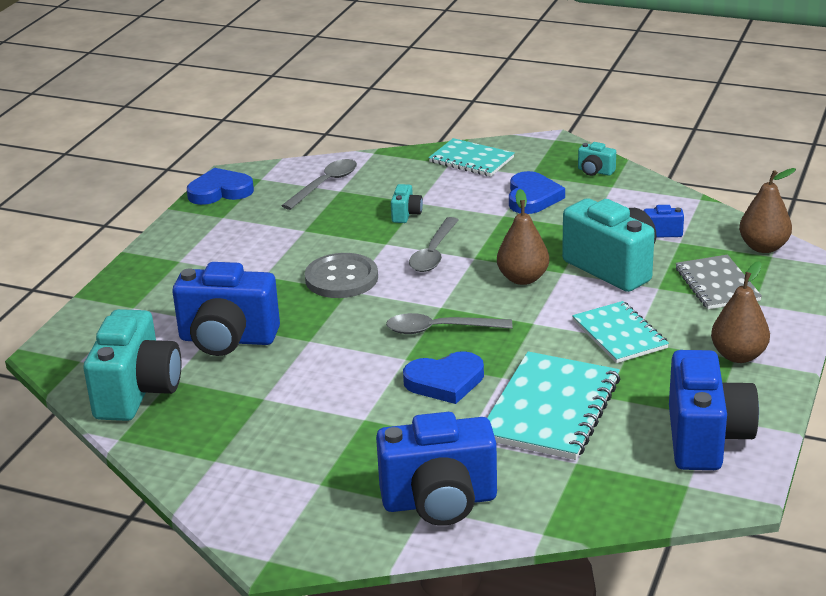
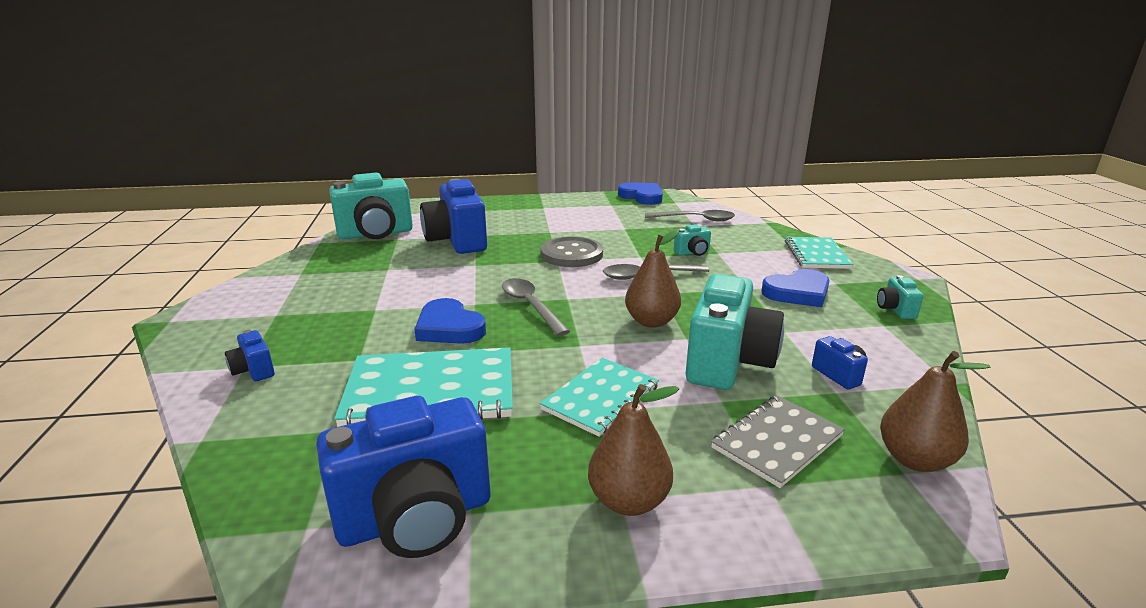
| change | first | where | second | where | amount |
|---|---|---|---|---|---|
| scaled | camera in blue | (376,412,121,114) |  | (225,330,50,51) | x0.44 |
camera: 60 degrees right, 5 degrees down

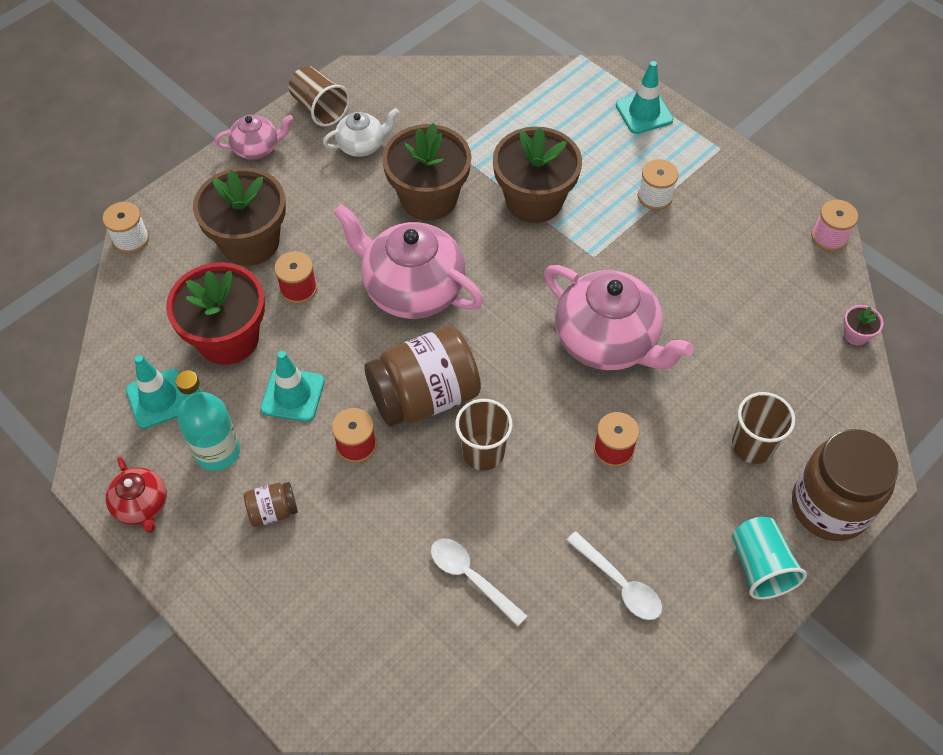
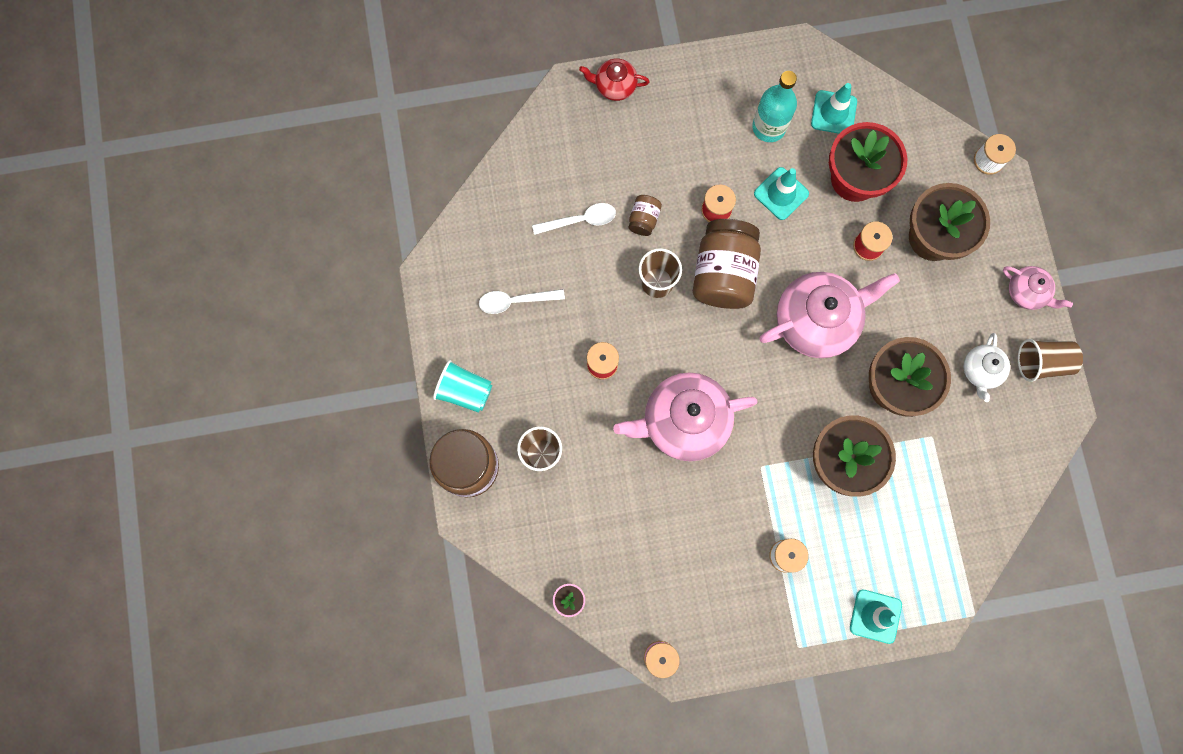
| change | first | where | second | where | amount |
|---|---|---|---|---|---|
| shifted | teapot in red | (106,457,61,76) |  | (579,59,71,42) |  |
| shifted | jar in brown | (244,482,54,45) |  | (628,195,34,41) |  |
| rotated | teapot in pink | (215,115,78,45) |  | (1003,266,70,44) | 75 degrees counterclockwise |
camera: 125 degrees right, 20 degrees up

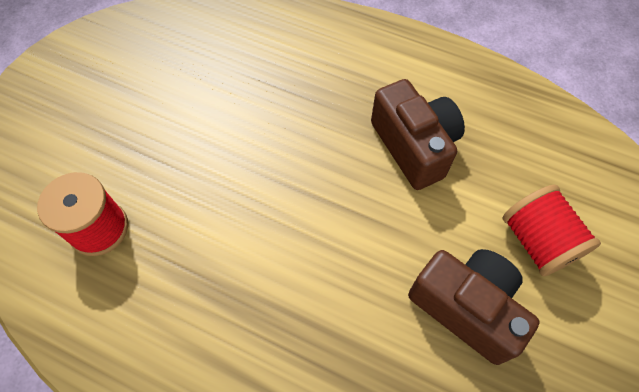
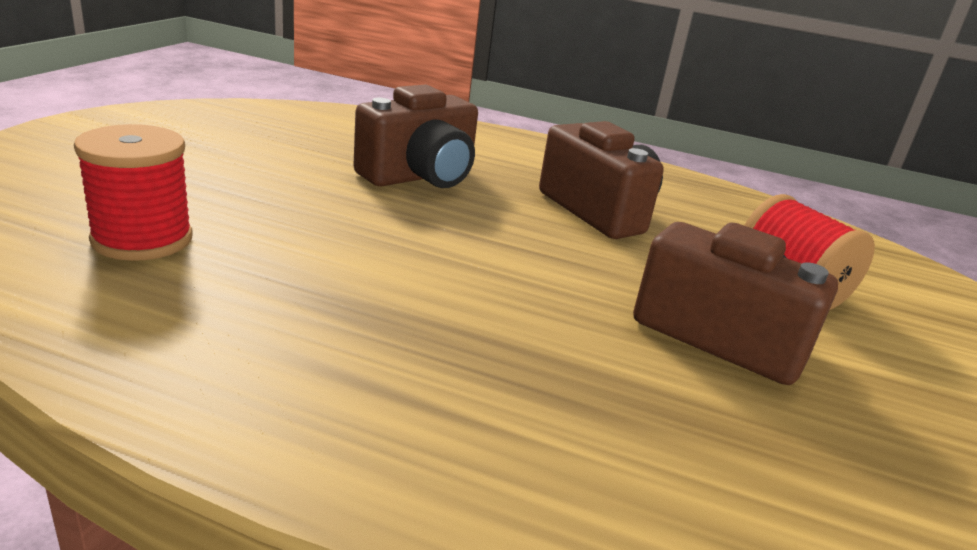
| change | first | where | second | where | amount |
|---|---|---|---|---|---|
| new |  |  | camera in brown | (353,85,125,103) |  |
camera: 10 degrees left, 35 degrees down

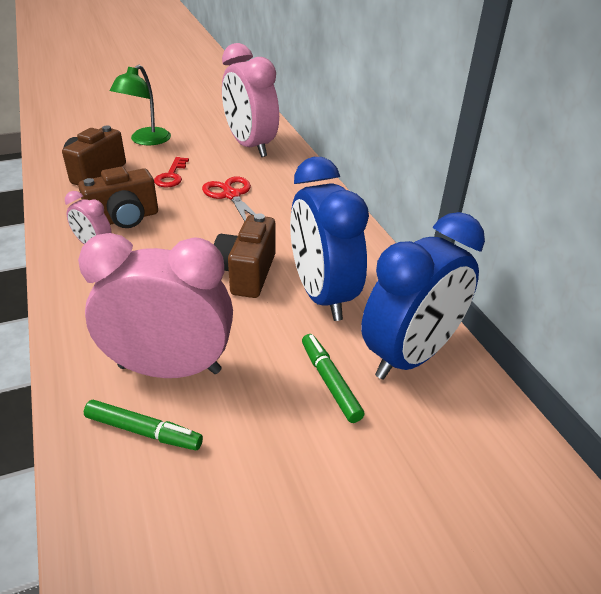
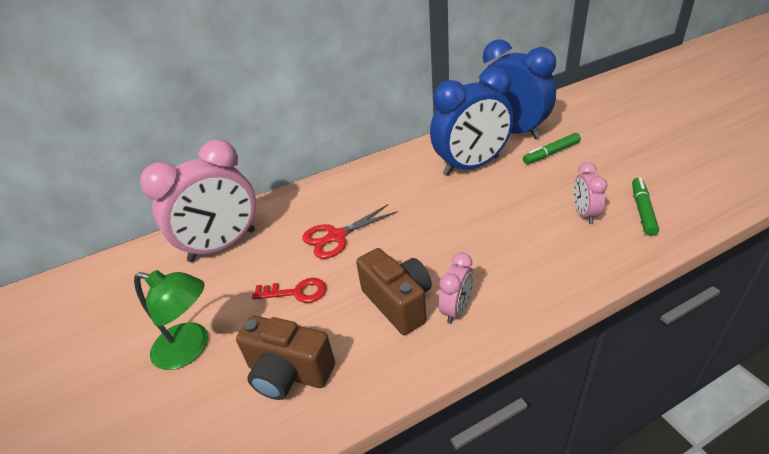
| change | first | where | second | where | amount |
|---|---|---|---|---|---|
| scaled | clock in pink | (78,233,155,145) |  | (574,162,34,62) | x0.47 |
| gone | camera in brown | (214,213,61,85) |  |  |  |
camera: 90 degrees left, 0 degrees up

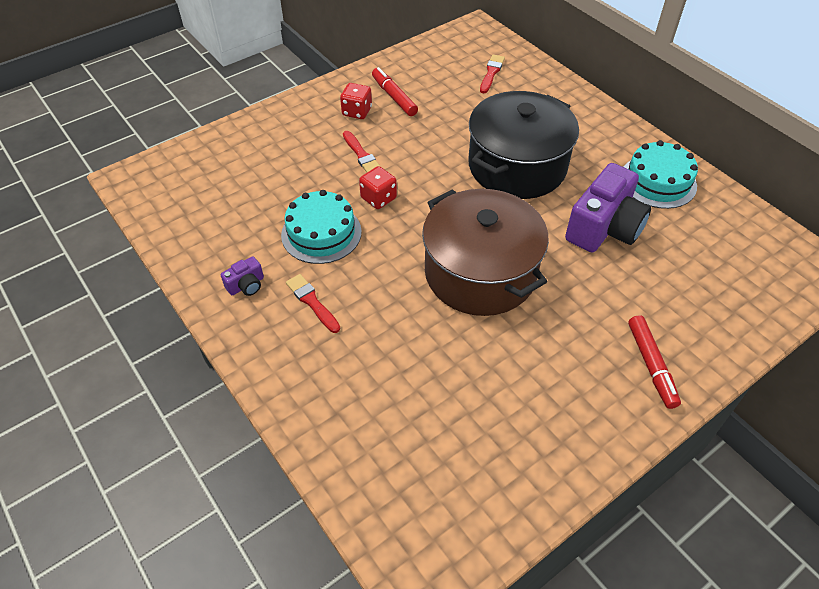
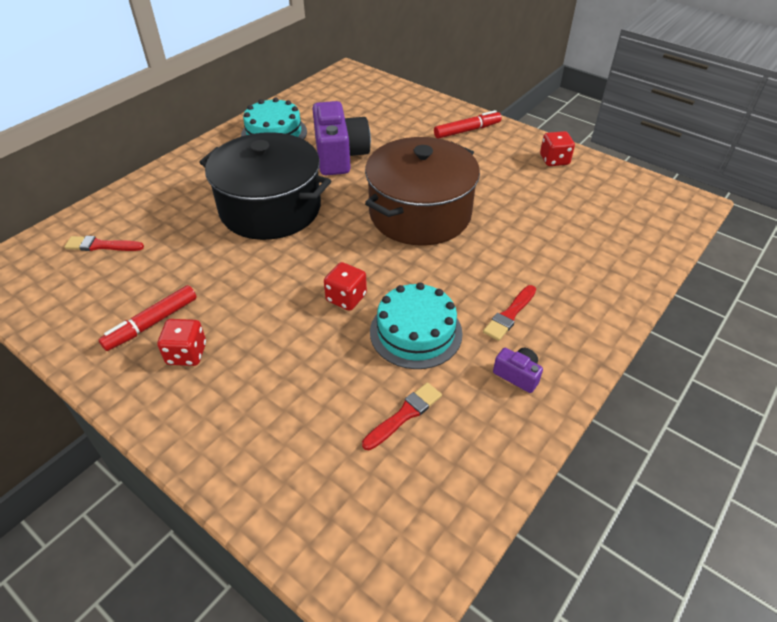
| change | first | where | second | where | amount |
|---|---|---|---|---|---|
| rotated | camera in purple | (565,163,86,90) |  | (312,101,59,74) | 60 degrees clockwise |
| shifted | brush in red | (343,131,38,42) |  | (362,382,80,68) |  |
| new |  |  | dice in red | (540,131,35,35) |  |
camera: 105 degrees left, 5 degrees down

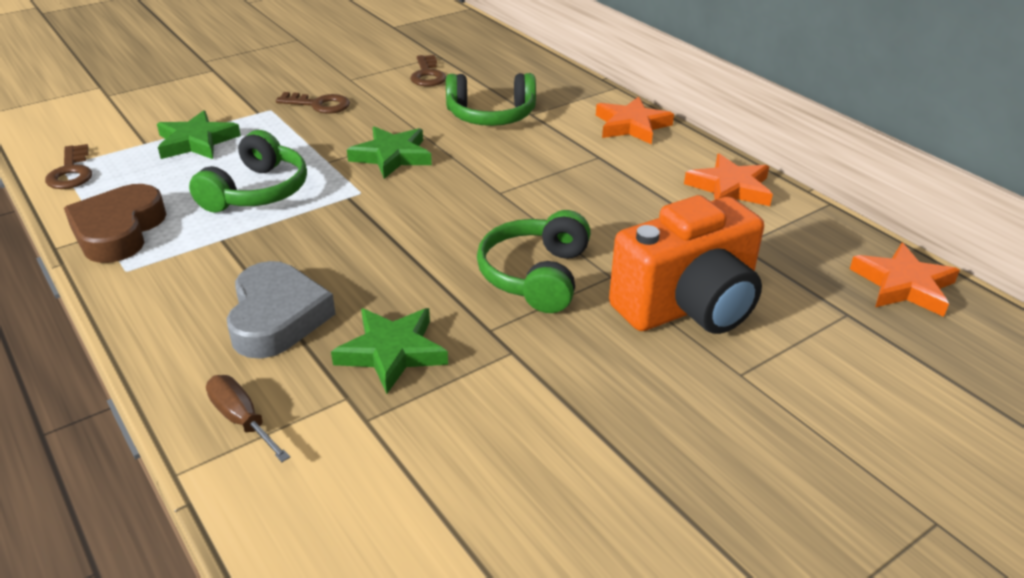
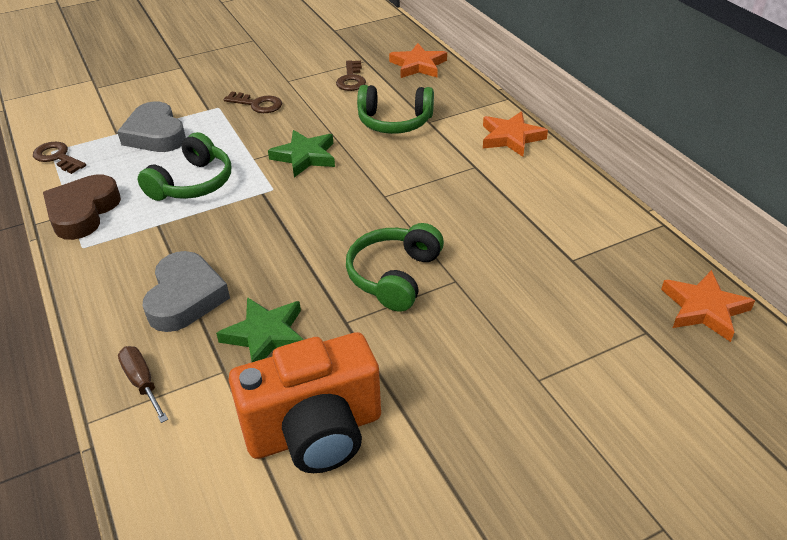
| change | first | where | second | where | amount |
|---|---|---|---|---|---|
| rotated | key in brown | (45,144,47,45) |  | (33,142,53,32) | 135 degrees clockwise |
| swapped | star in green | (157,110,84,49) | heart in grey | (117,102,69,50) |  |
| shifted | camera in orange | (609,195,155,139) |  | (229,332,152,141) |  |
| shifted | star in orange | (684,153,89,53) |  | (389,43,58,35) |  |
camera: 10 degrees right, 5 degrees up

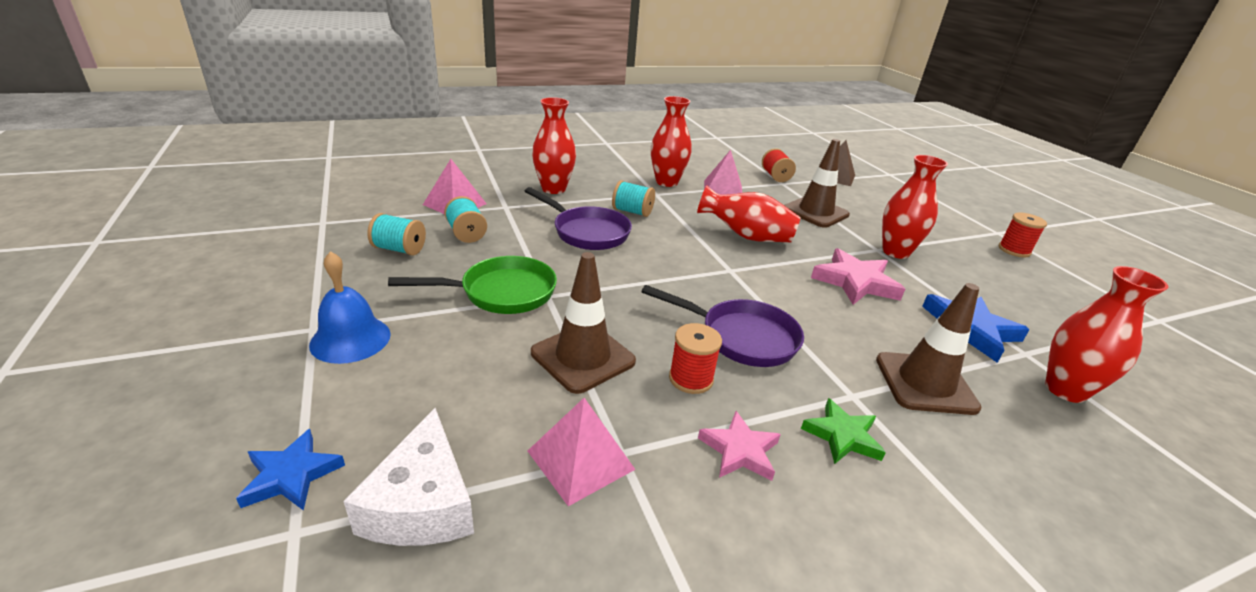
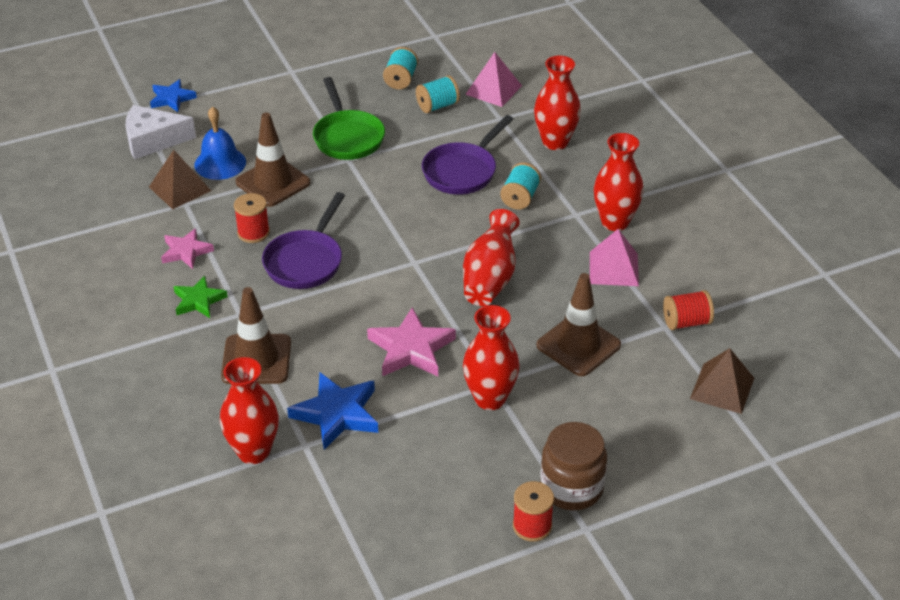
| change | first | where | second | where | amount |
|---|---|---|---|---|---|
| repainted | pyramid in pink | (528,398,108,108) | pyramid in brown | (149,150,62,59) |  |
| shifted | bell in blue | (309,251,82,113) |  | (194,106,52,74) |  |
| new |  |  | jar in brown | (540,422,67,88) |  |
camera: 90 degrees right, 10 degrees up

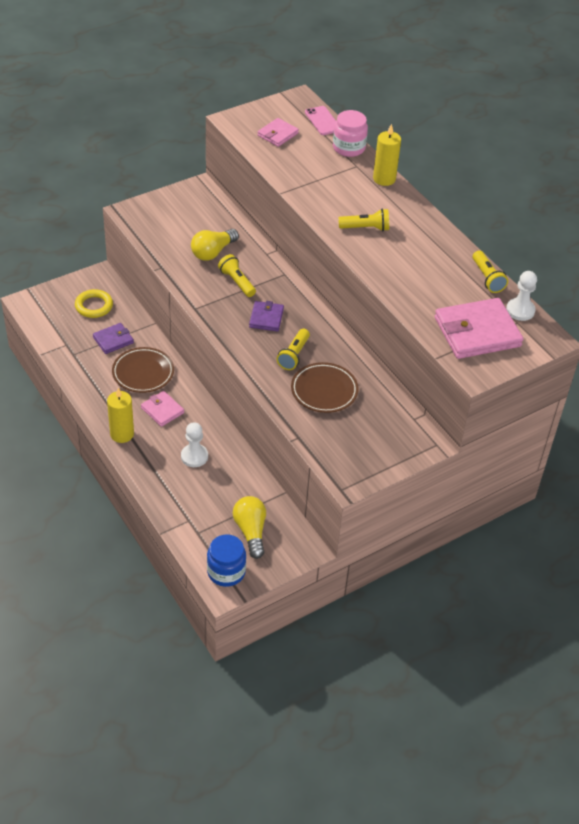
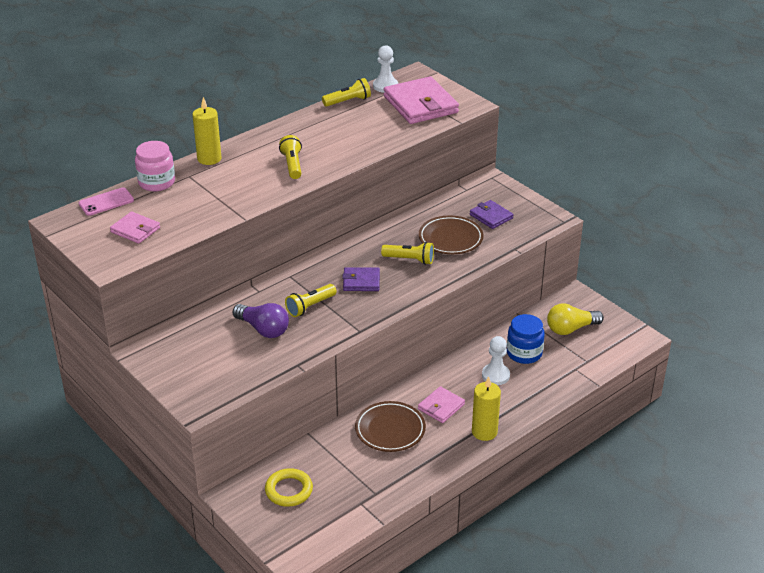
| change | first | where | second | where | amount |
|---|---|---|---|---|---|
| repainted | light bulb in yellow | (191,229,48,32) | light bulb in purple | (233,303,56,35) |  |
| shifted | wallet in purple | (93,323,41,31) |  | (470,200,43,29) |  |
| shifted | jar in blue | (207,535,39,52) |  | (507,314,38,50) |  |
camera: 95 degrees left, 10 degrees down

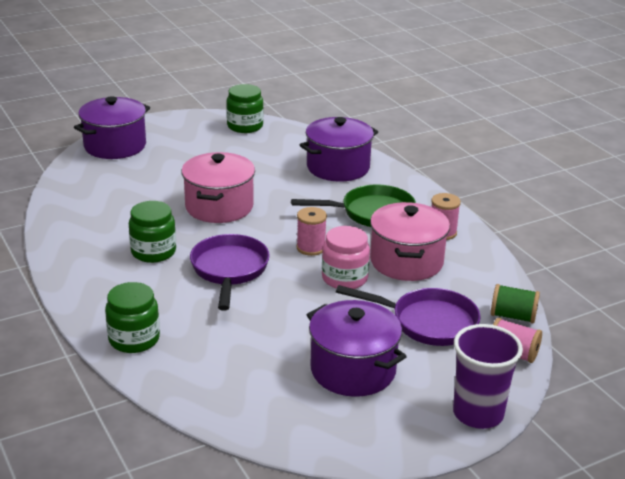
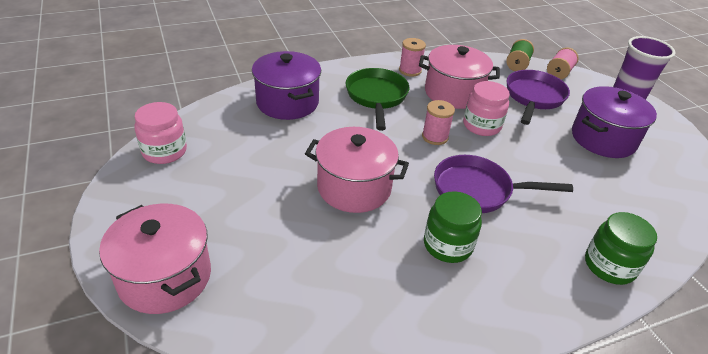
| change | first | where | second | where | amount |
|---|---|---|---|---|---|
| repainted | pot in purple | (74,96,76,63) | pot in pink | (99,204,112,110) |  |
| repainted | jar in green | (226,84,38,49) | jar in pink | (134,102,53,62) |  |
camera: 85 degrees left, 10 degrees up

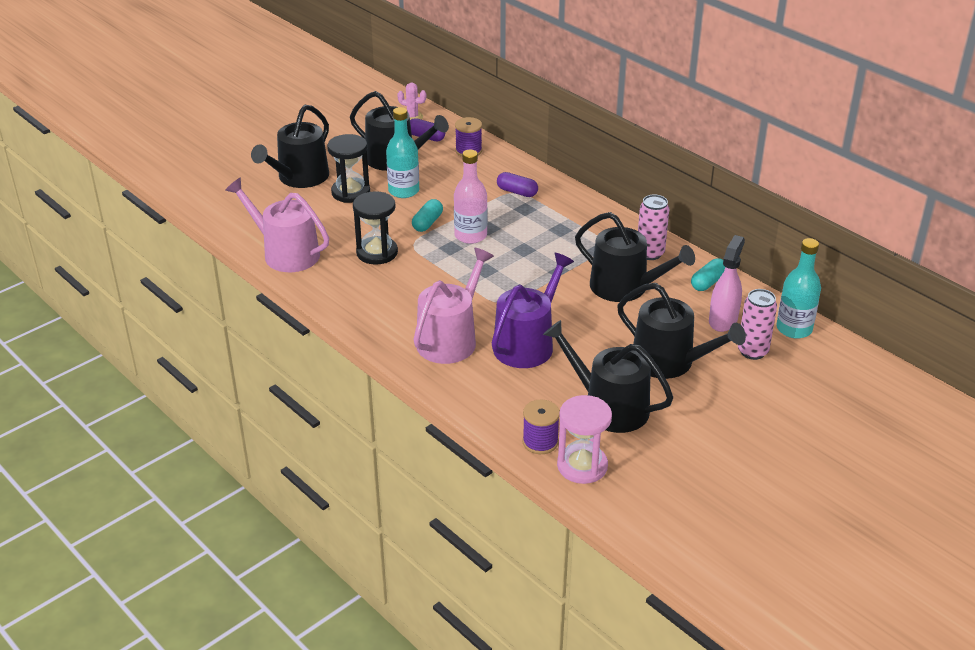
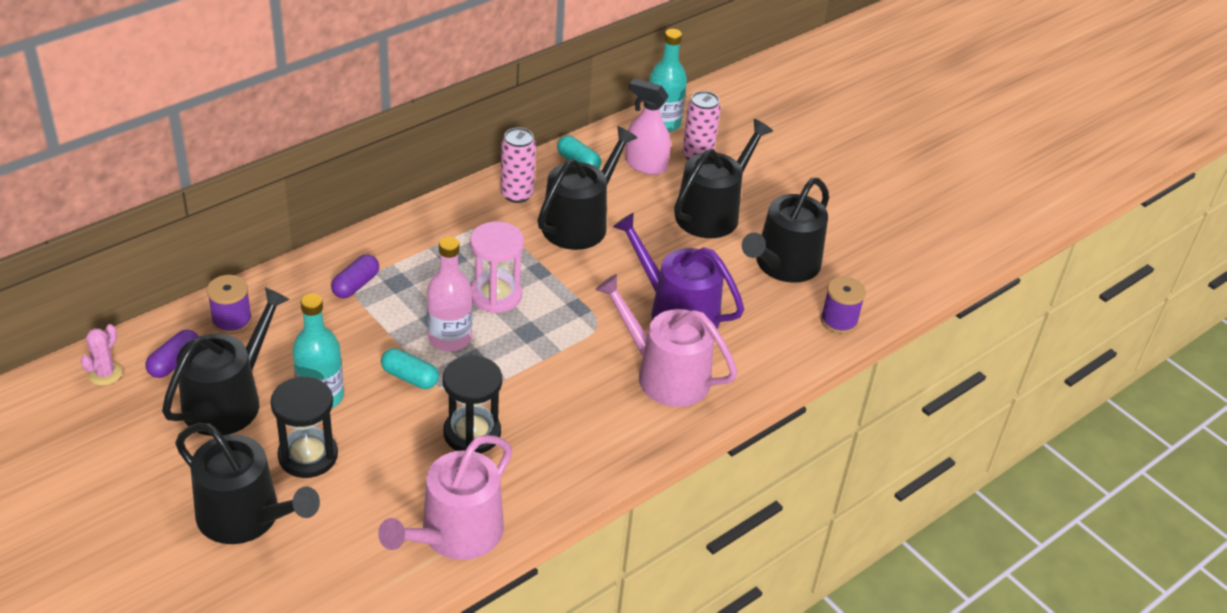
| change | first | where | second | where | amount |
|---|---|---|---|---|---|
| shifted | hourglass in pink | (557,395,55,89) |  | (470,221,54,92) |  |
camera: 90 degrees left, 5 degrees up

